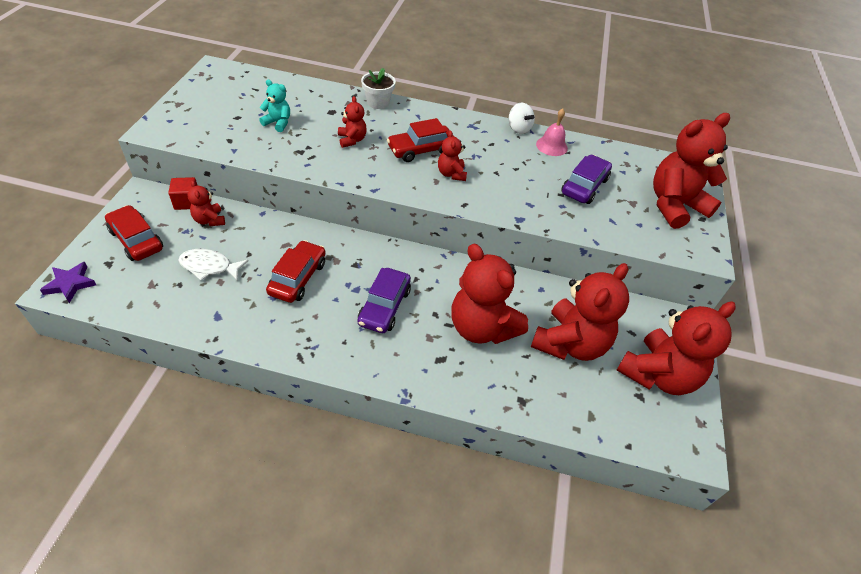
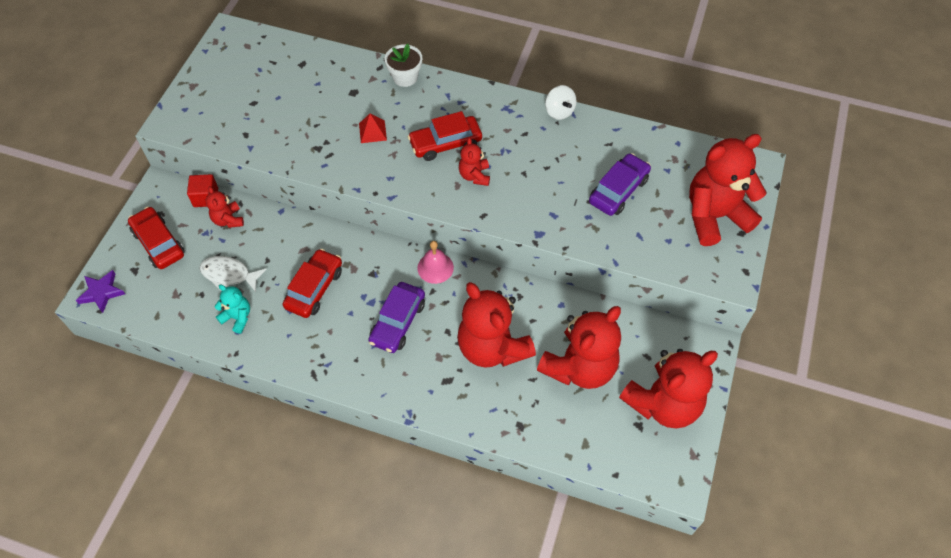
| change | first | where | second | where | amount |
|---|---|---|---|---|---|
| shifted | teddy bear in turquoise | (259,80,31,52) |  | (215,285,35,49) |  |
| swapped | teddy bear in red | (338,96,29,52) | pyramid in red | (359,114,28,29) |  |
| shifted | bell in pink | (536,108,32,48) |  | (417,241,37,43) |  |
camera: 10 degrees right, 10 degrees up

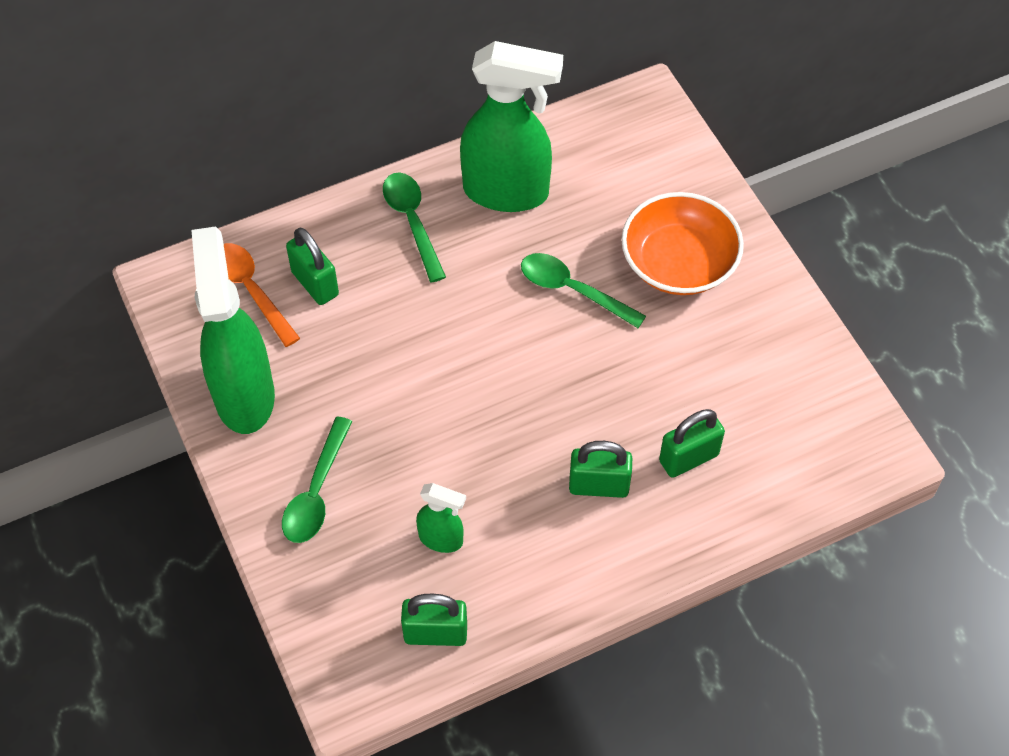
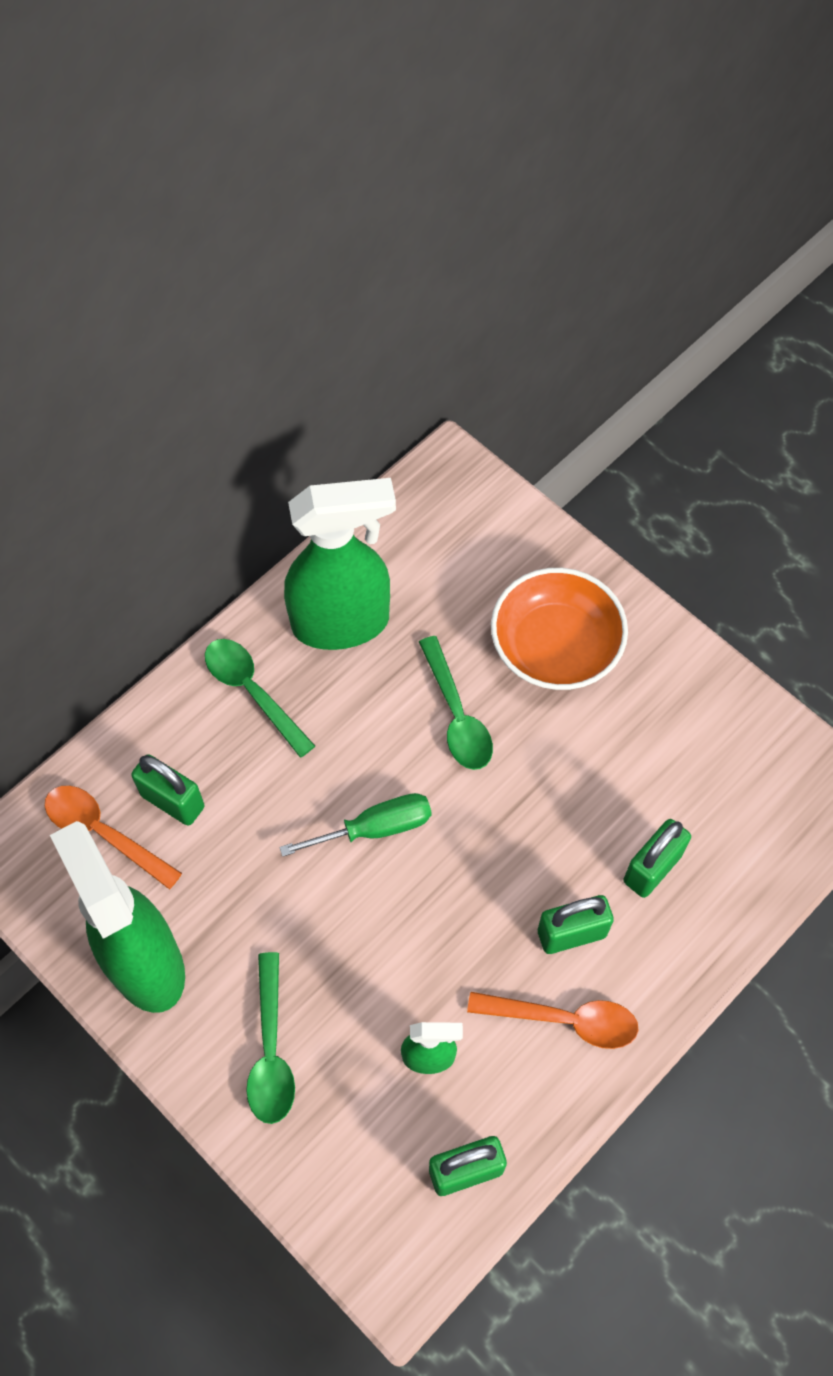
| change | first | where | second | where | amount |
|---|---|---|---|---|---|
| new |  |  | screwdriver in green | (279,793,153,64) |  |
| rotated | spoon in green | (521,253,125,75) |  | (419,636,74,134) | 120 degrees counterclockwise |
| new |  |  | spoon in orange | (467,992,172,57) |  |
camera: 20 degrees left, 5 degrees up

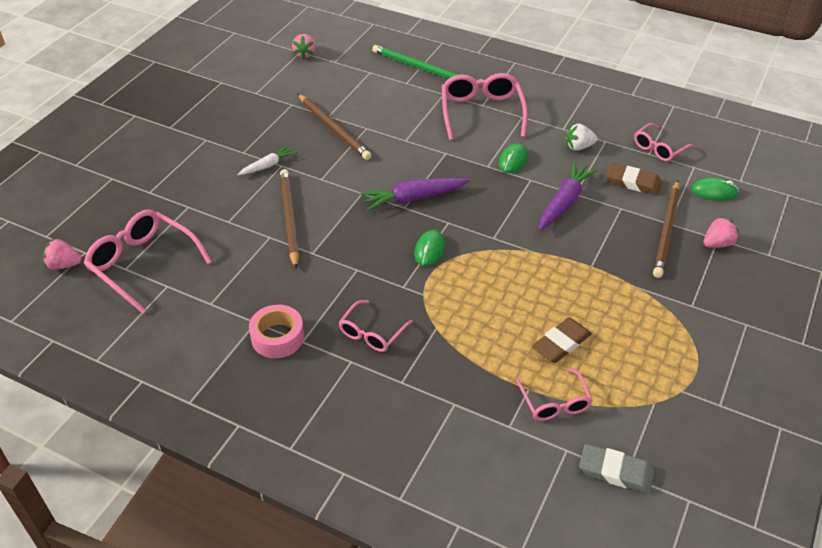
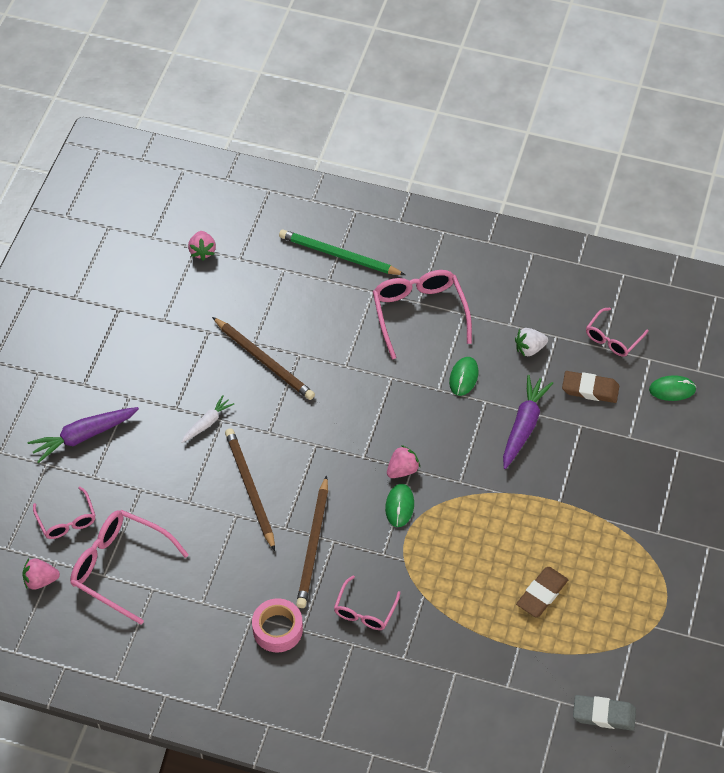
| change | first | where | second | where | amount |
|---|---|---|---|---|---|
| shifted | carrot in purple | (361,178,109,33) |  | (28,407,111,56) |  |
| shifted | glasses in pink | (516,368,77,53) |  | (33,487,63,52) |  |
| shifted | pencil in brown | (653,180,27,98) |  | (296,475,32,133) |  |
| shifted | strawberry in pink | (703,216,36,32) |  | (387,445,33,33) |  |
camera: 10 degrees left, 10 degrees up

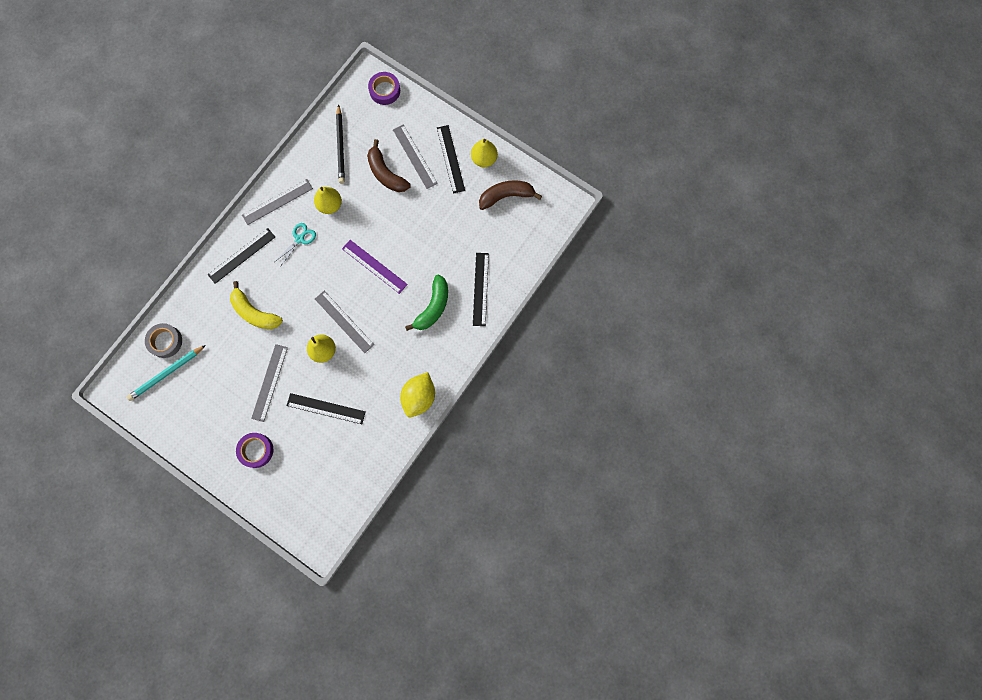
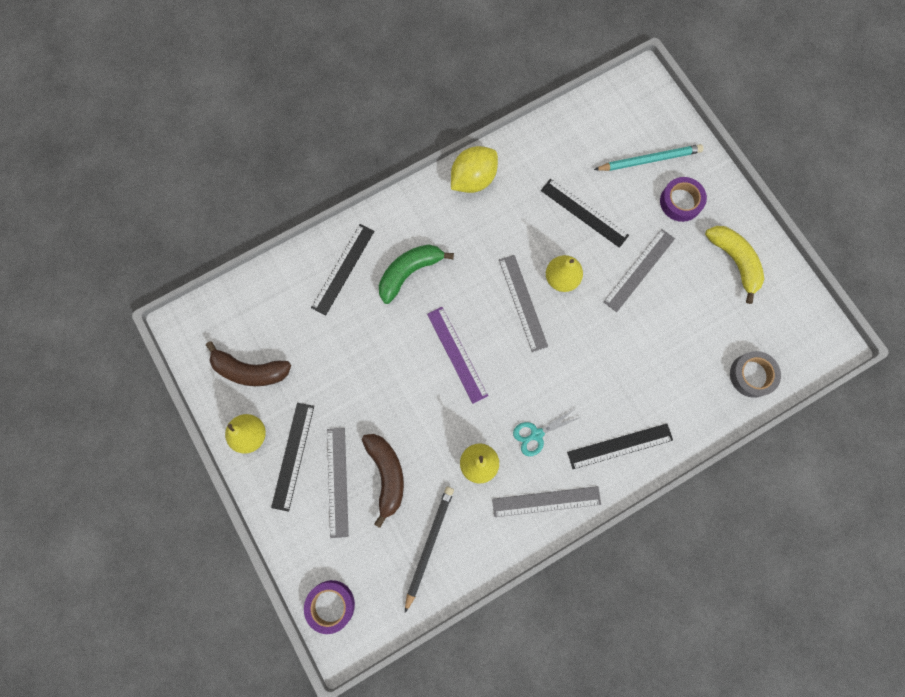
| change | first | where | second | where | amount |
|---|---|---|---|---|---|
| shifted | pencil in turquoise | (127,345,79,56) |  | (594,144,109,27) |  |
| shifted | banana in yellow | (230,281,53,48) |  | (705,226,59,78) |  |
camera: 155 degrees left, 0 degrees up

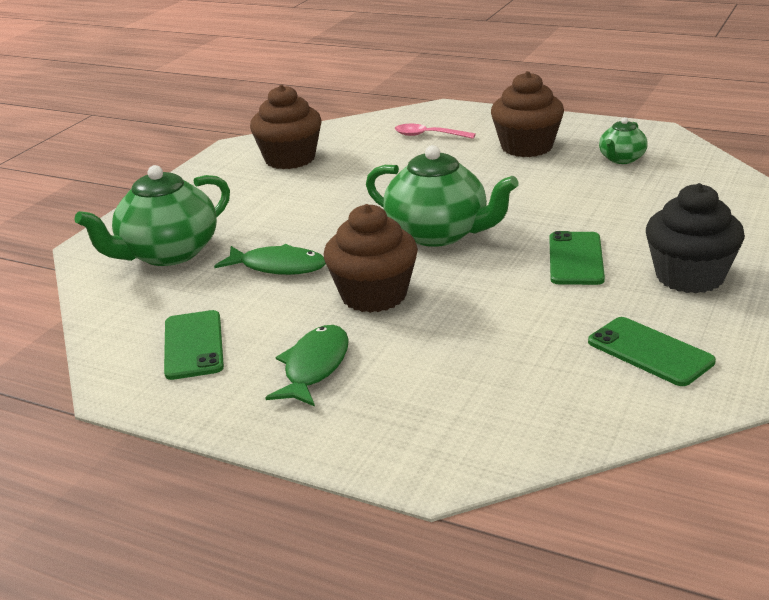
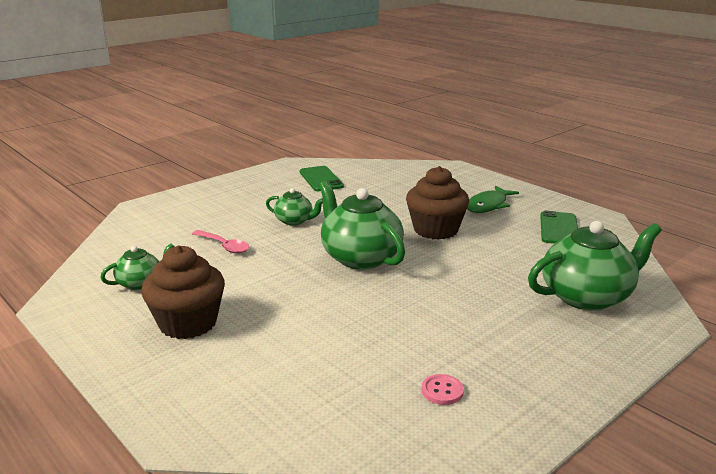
| change | first | where | second | where | amount |
|---|---|---|---|---|---|
| shifted | spoon in pink | (395,124,81,15) |  | (192,230,57,24) |  |
| swapped | phone in green | (549,231,56,54) | teapot in green | (266,188,57,38) |  |
| swapped | cupcake in brown | (250,85,72,84) | button in pink | (422,374,42,31) |  |
| gone | fish in green | (214,244,112,31) |  |  |  |
| gone | cupcake in black | (646,183,99,110) |  |  |  |
camera: 160 degrees left, 5 degrees down

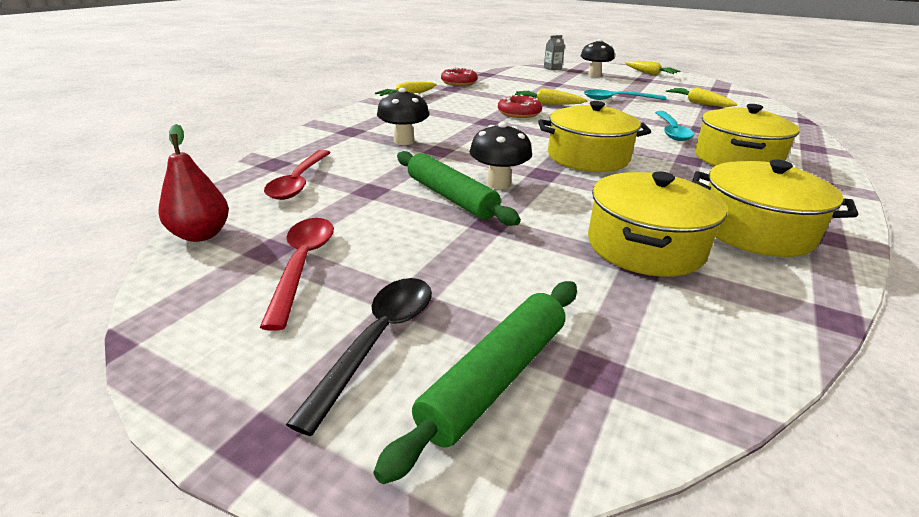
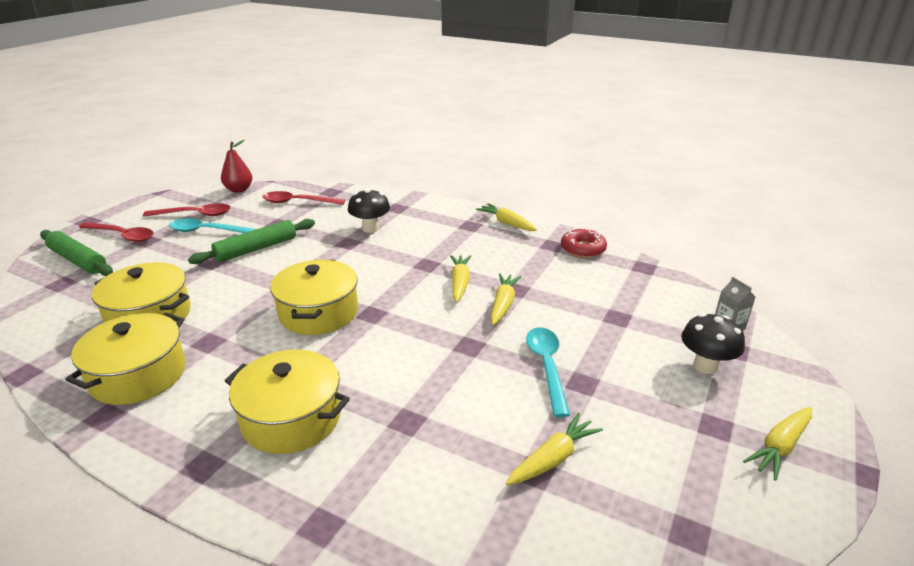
| change | first | where | second | where | amount |
|---|---|---|---|---|---|
| repainted | spoon in black | (286,278,146,158) | spoon in red | (79,222,75,20) |  |
| shifted | spoon in turquoise | (655,111,39,30) |  | (169,218,87,15) |  |
| swapped | donut in red | (498,94,44,24) | carrot in yellow | (450,255,21,47) |  |
| gone | mushroom in black | (469,122,63,67) |  |  |  |
camera: 90 degrees right, 0 degrees up

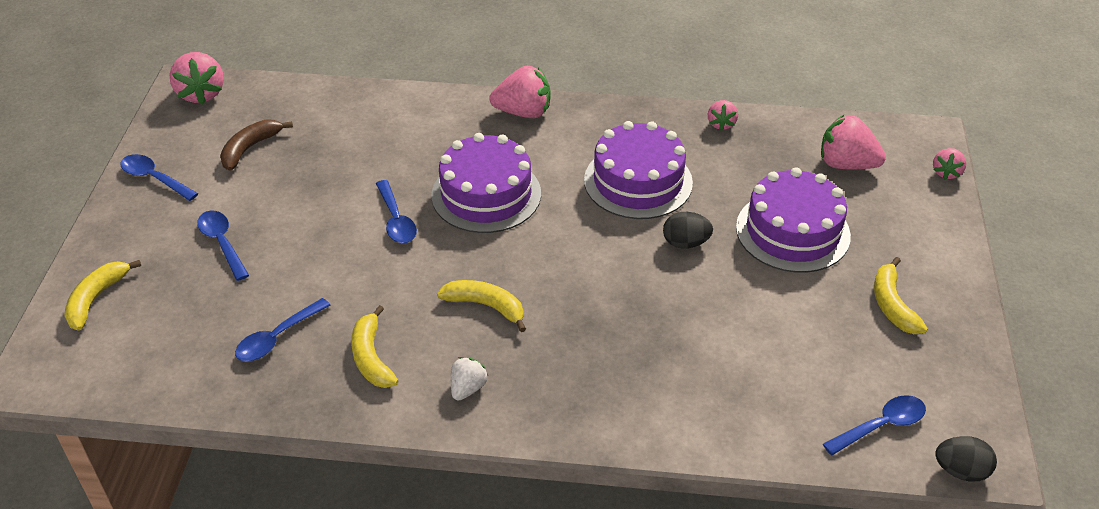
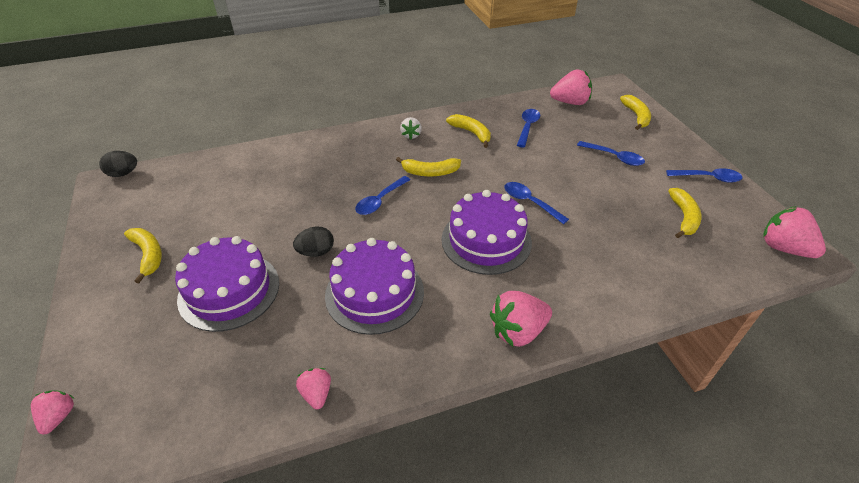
| change | first | where | second | where | amount |
|---|---|---|---|---|---|
| shifted | spoon in blue | (823,395,103,60) |  | (355,176,55,39) |  |
| shifted | strawberry in pink | (821,114,65,55) |  | (550,69,42,36) |  |
| repainted | banana in brown | (220,119,73,52) | banana in yellow | (668,188,34,50) |  |
camera: 155 degrees right, 0 degrees up

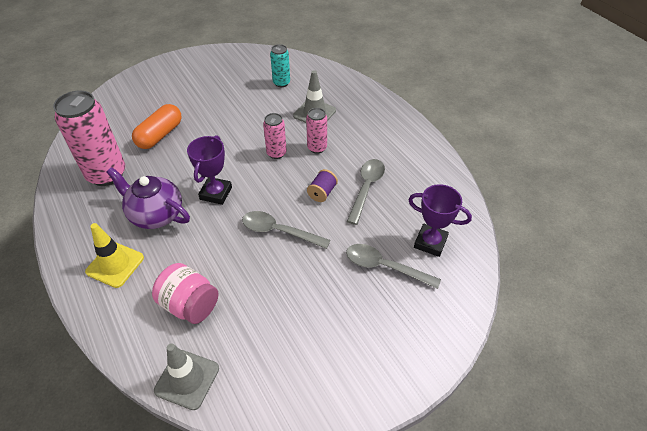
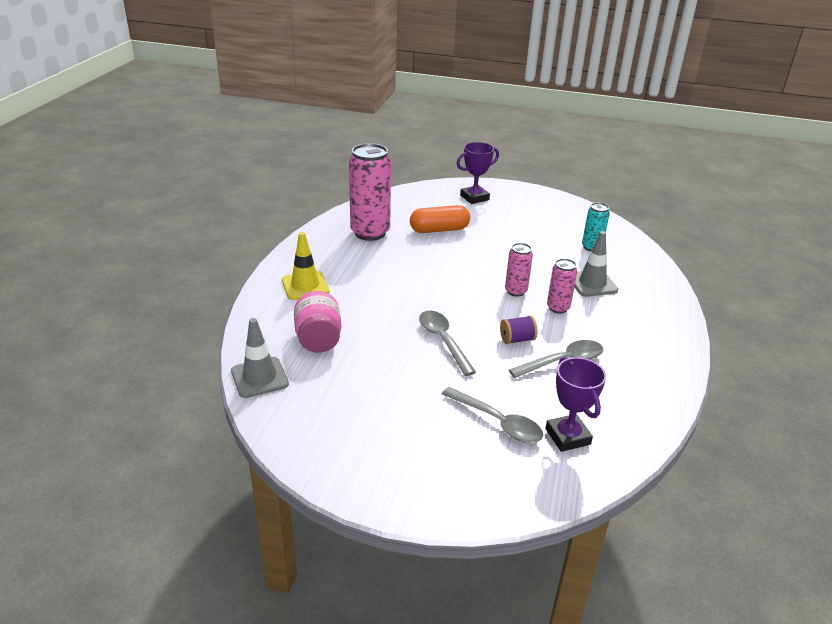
| change | first | where | second | where | amount |
|---|---|---|---|---|---|
| rotated | spoon in grey | (346,244,95,45) |  | (442,387,101,56) | 150 degrees clockwise |
| shifted | trophy in purple | (187,135,45,70) |  | (456,142,43,62) |  |
| gone | teapot in purple | (107,167,83,62) |  |  |  |
camera: 45 degrees right, 15 degrees down

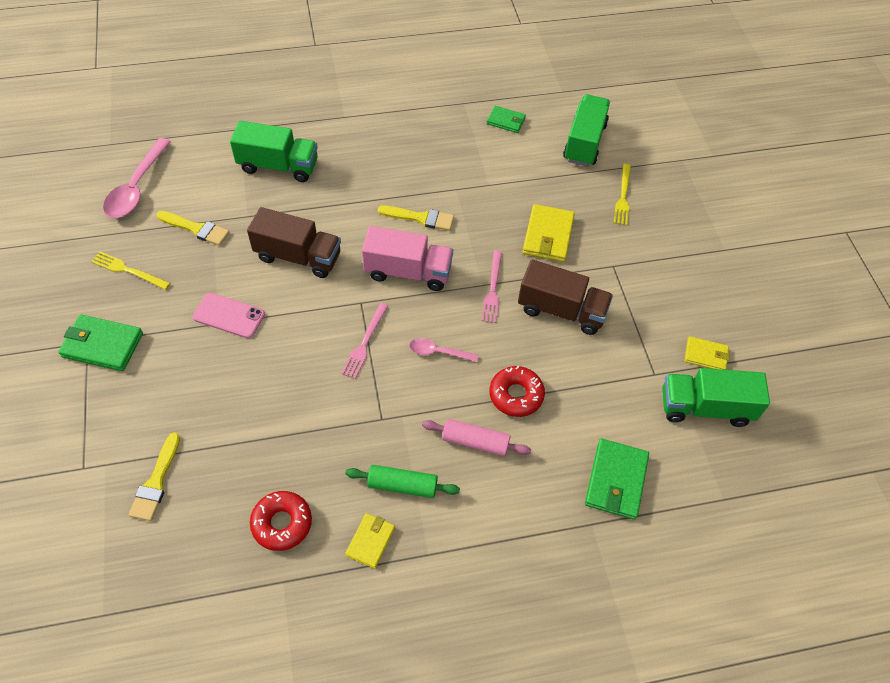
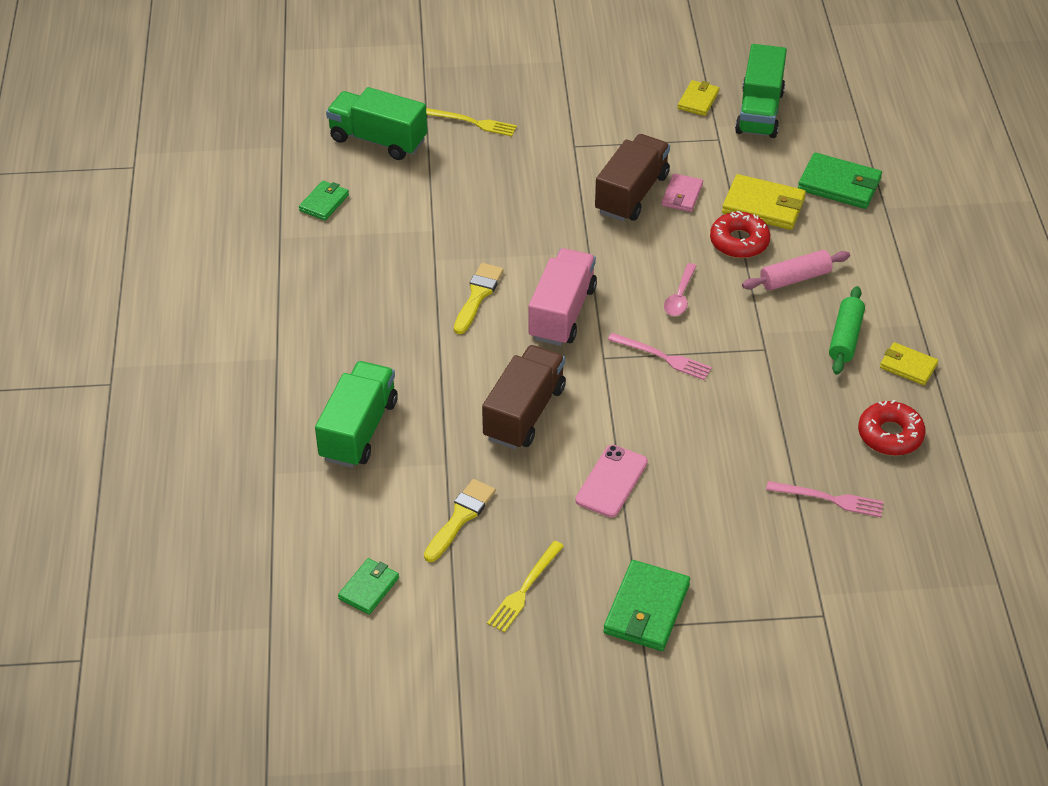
| change | first | where | second | where | amount |
|---|---|---|---|---|---|
| swapped | spoon in pink | (103,138,68,80) | wallet in green | (338,558,61,57) |  |
| new |  |  | wallet in pink | (662,173,41,39) |  |
| shifted | wallet in yellow | (522,204,53,58) |  | (722,174,84,56) |  |
| rotated | rolling pin in pink | (422,419,109,37) |  | (742,250,108,40) | 45 degrees clockwise |
| shifted | fork in pink | (481,251,21,72) |  | (766,481,118,36) |  |
| gone | brush in yellow | (129,432,51,89) |  |  |  |
camera: 80 degrees left, 10 degrees down

